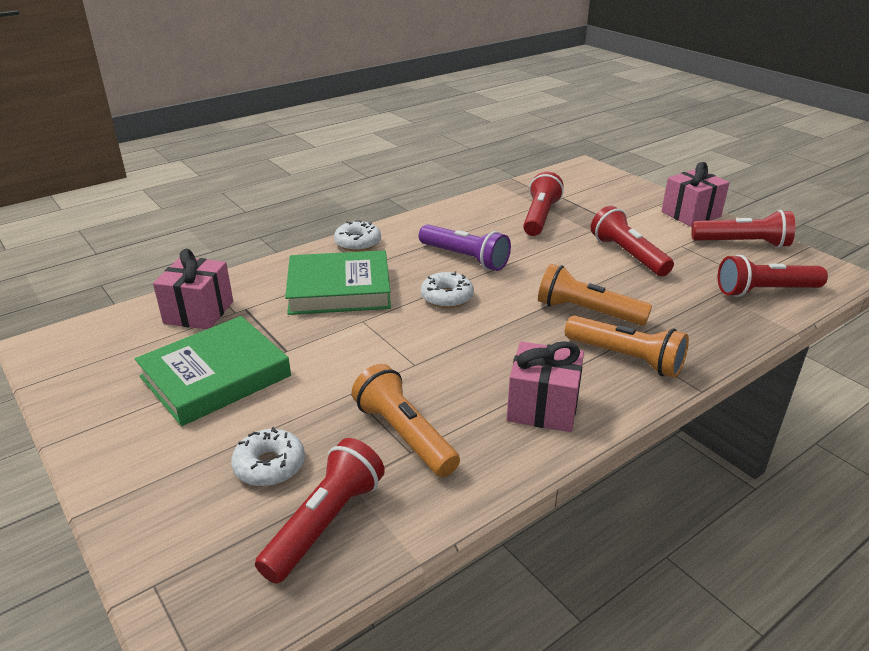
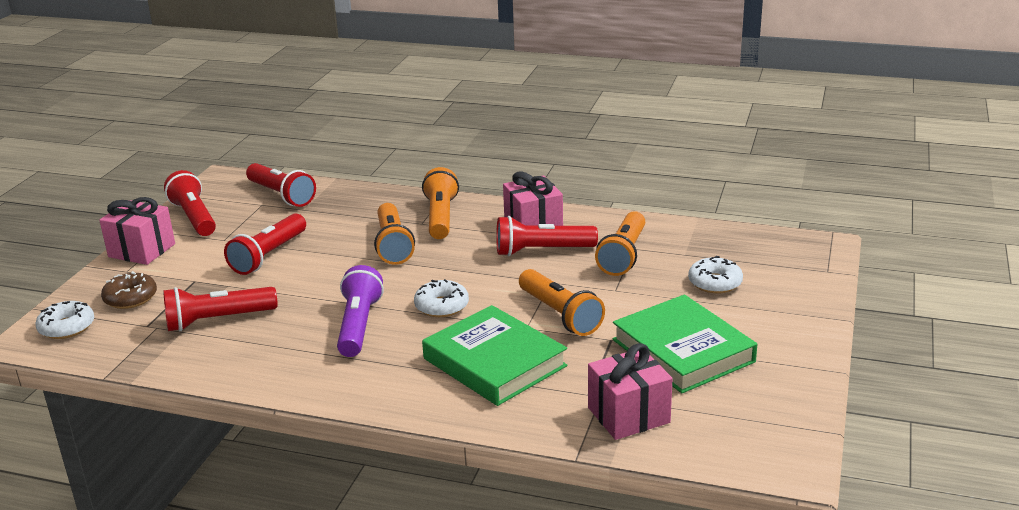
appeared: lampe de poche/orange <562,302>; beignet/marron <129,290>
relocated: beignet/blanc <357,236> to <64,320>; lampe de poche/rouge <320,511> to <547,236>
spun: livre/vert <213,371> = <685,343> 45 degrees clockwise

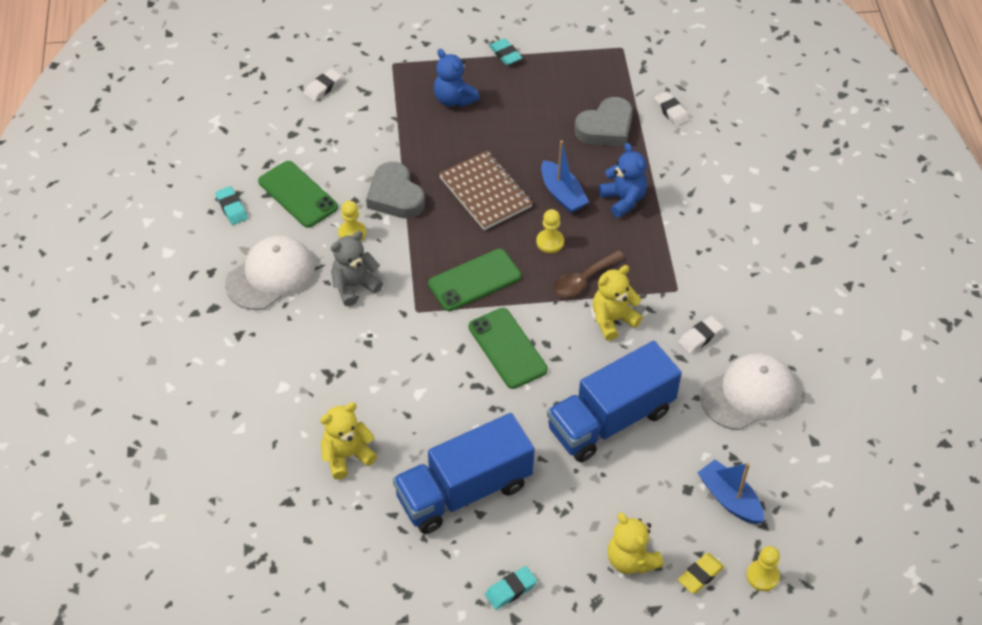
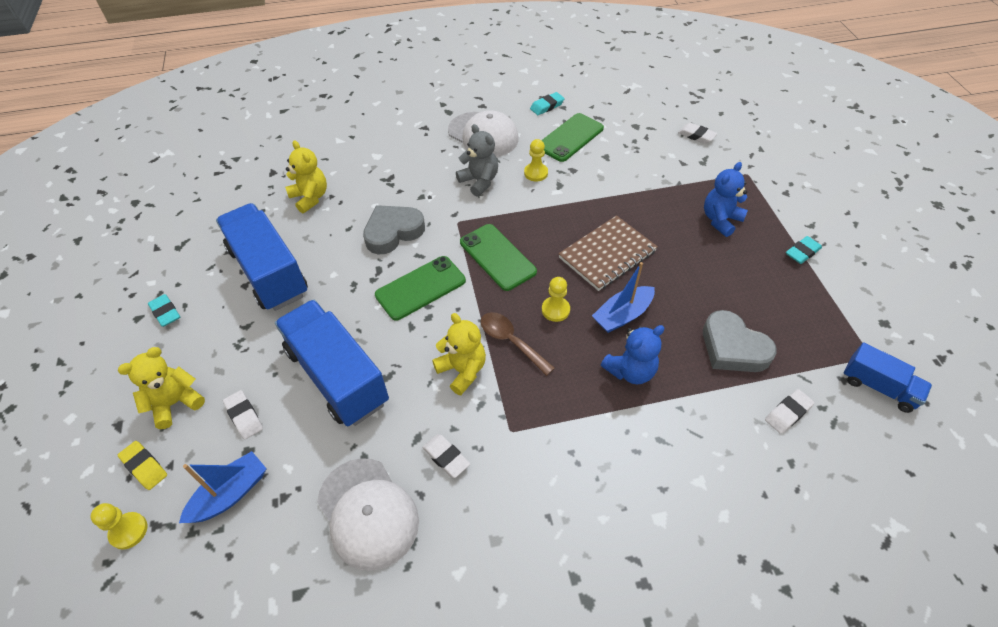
appeared: camion/bleu <887,377>; gomme/blanc <243,414>
relocated: cœur/gris <395,190> to <394,229>

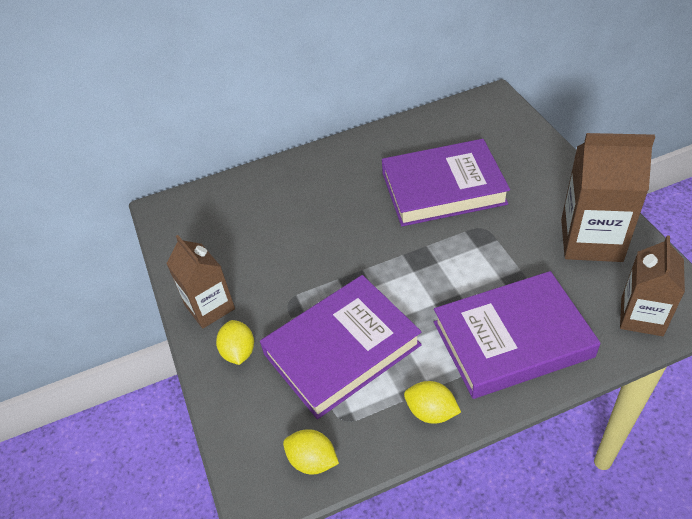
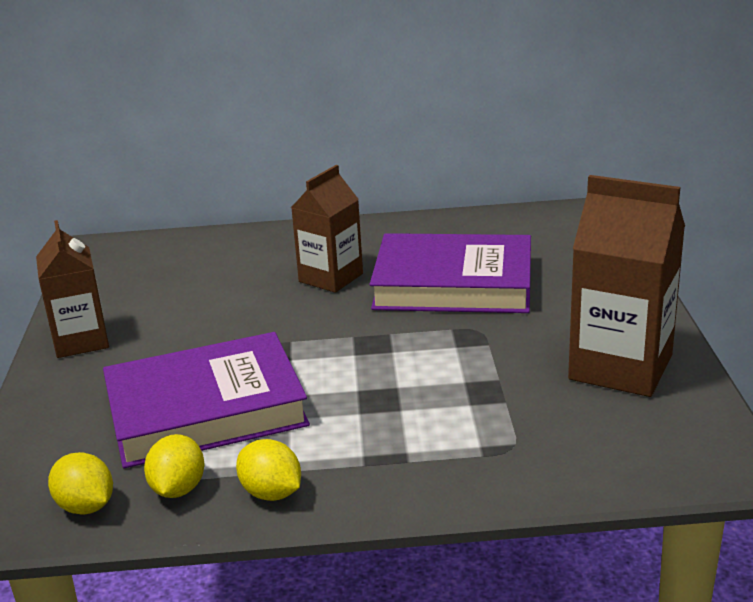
missing: livre/violet <517,335>
relocated: brique de lait/marron <652,286> to <327,229>; citron/jaune <235,342> to <174,466>

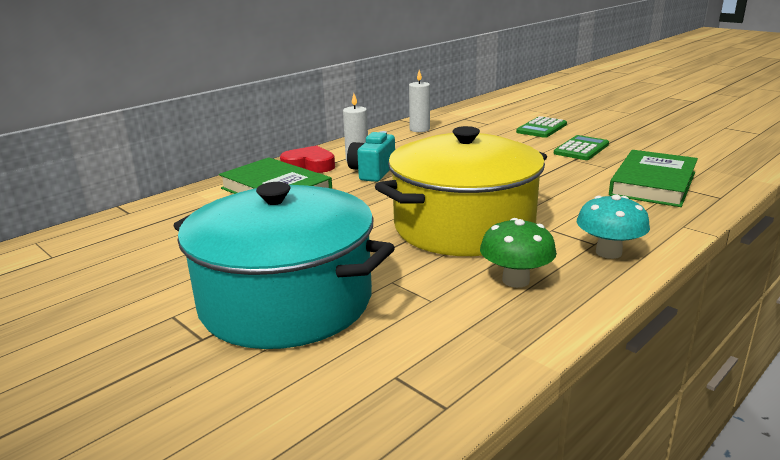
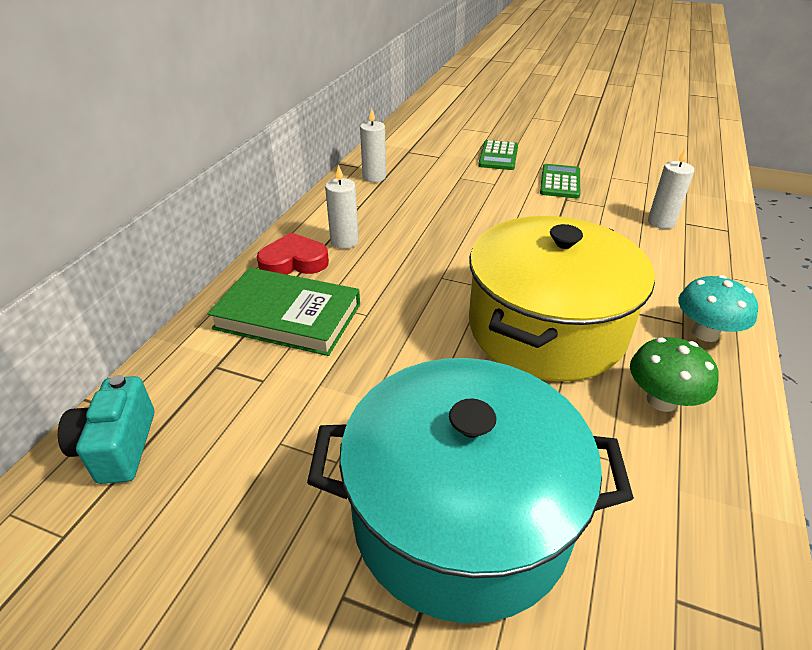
relocated: appareil photo/turquoise <371,156> to <106,429>
exchanged: livre/vert <653,178> to bougie/blanc <671,188>

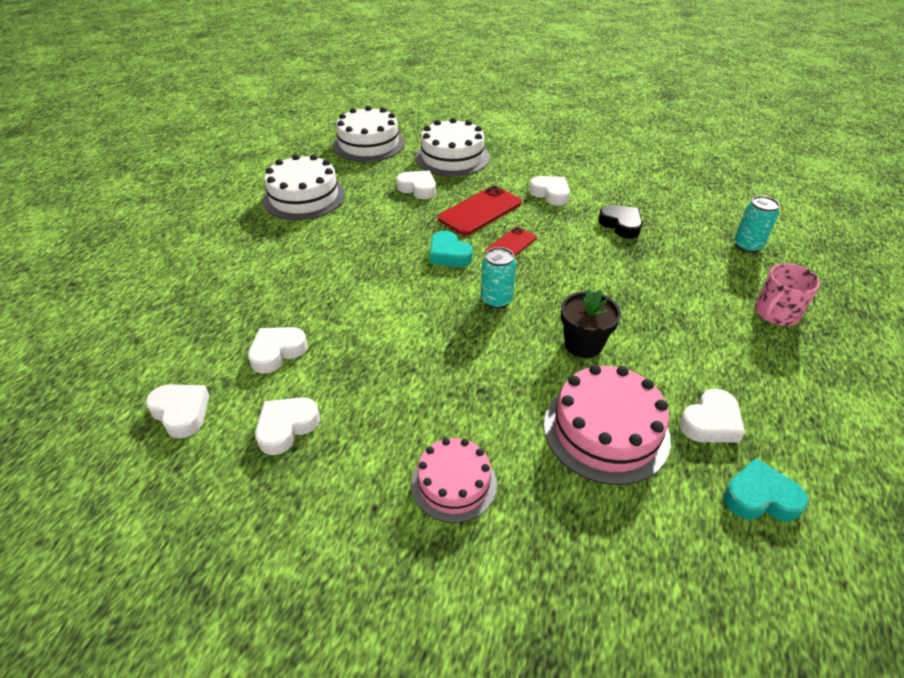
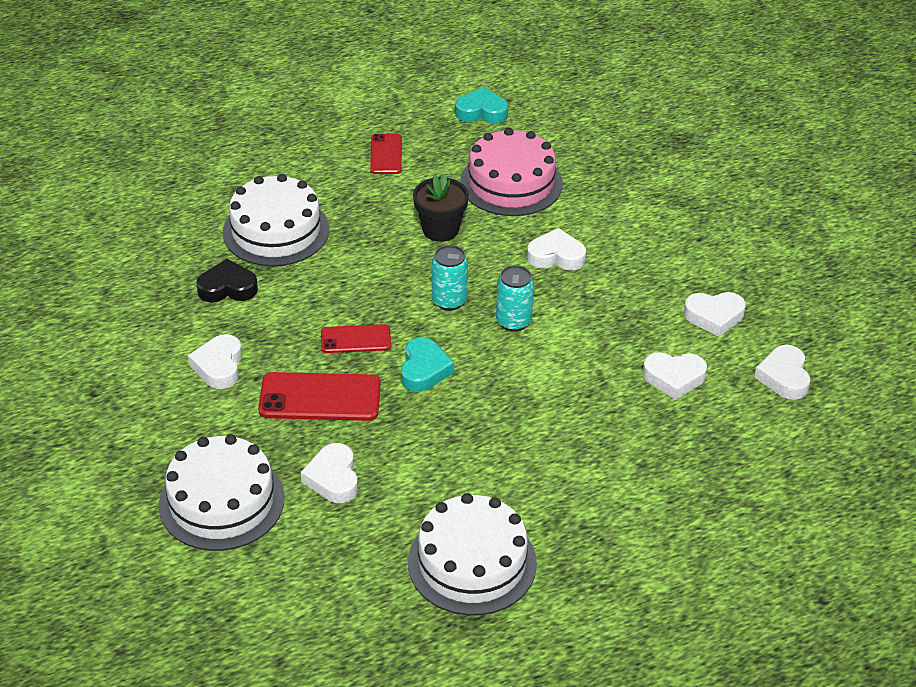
missing: tasse/rose <787,294>; gâteau/rose <454,480>
appeared: téléphone/rouge <386,154>
relocated: gâteau/blanc <369,134> to <276,220>; canette/turquoise <757,224> to <515,298>; cœur/blanc <712,416> to <556,249>
spun: cœur/noir <620,222> = <227,280> 75 degrees clockwise; cœur/turquoise <765,490> = <481,105> 135 degrees clockwise

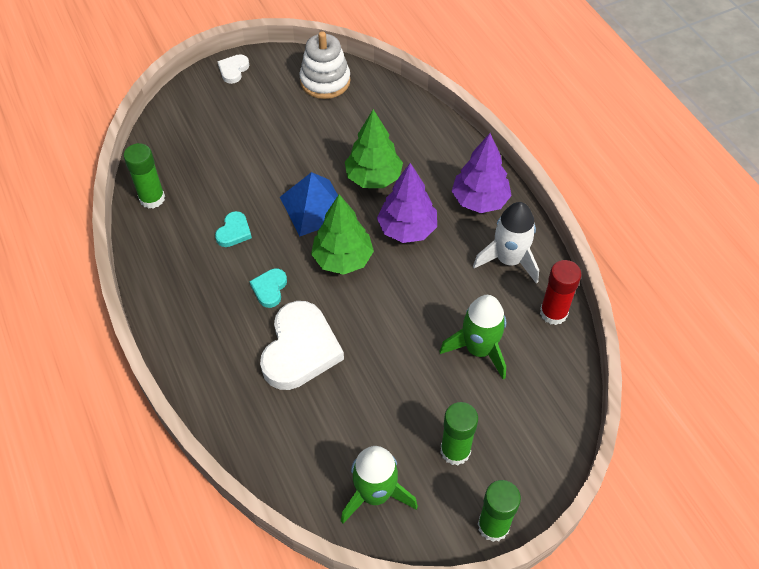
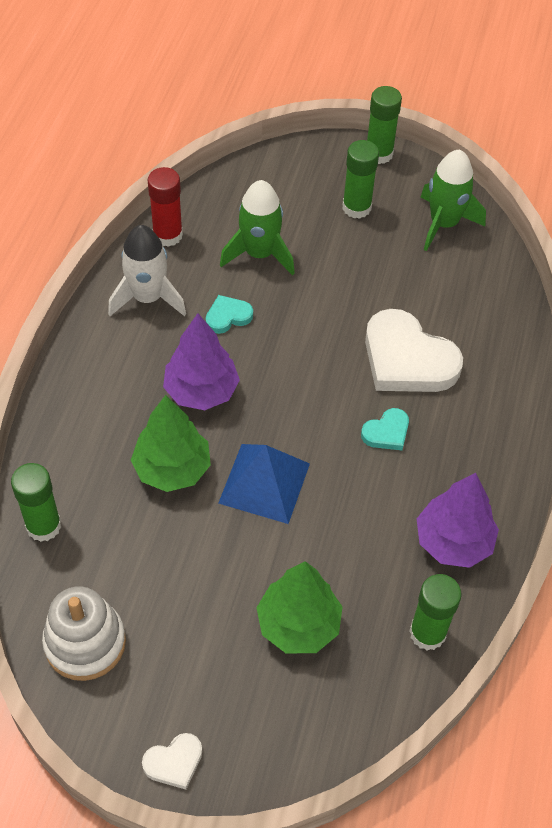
appeared: bâton de colle/vert <36,502>
relocated: arbre/violet <482,173> to <458,520>; arbre/vert <342,234> to <299,607>; cœur/turquoise <233,229> to <229,314>
spun: cœur/blanc <302,345> = <414,350> 105 degrees counterclockwise

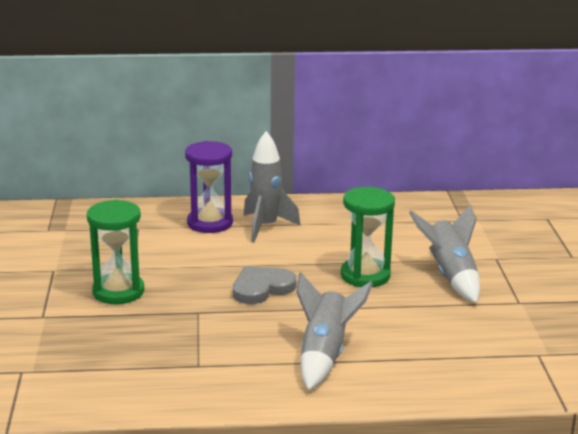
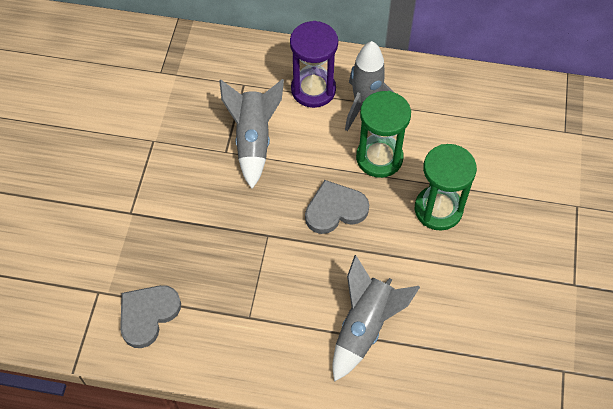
appeared: cœur/gris <150,316>
relocated: sablier/vert <115,252> to <383,134>; fusée/gris <444,254> to <251,134>

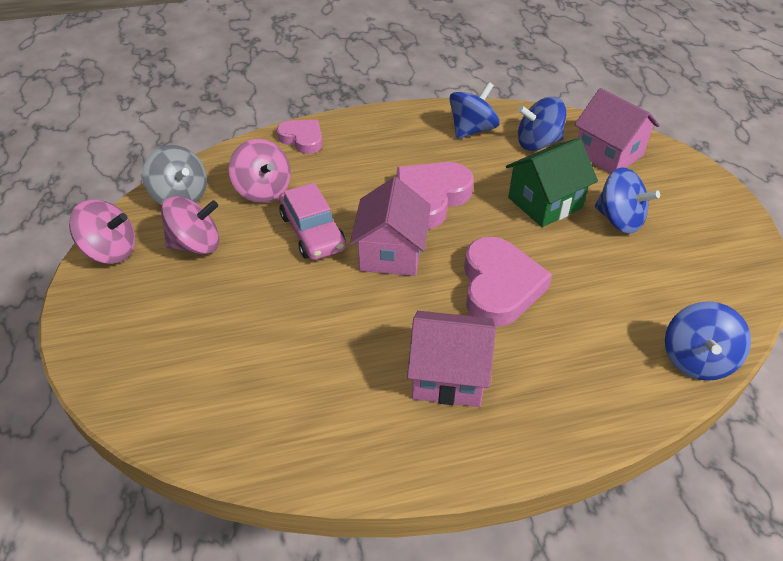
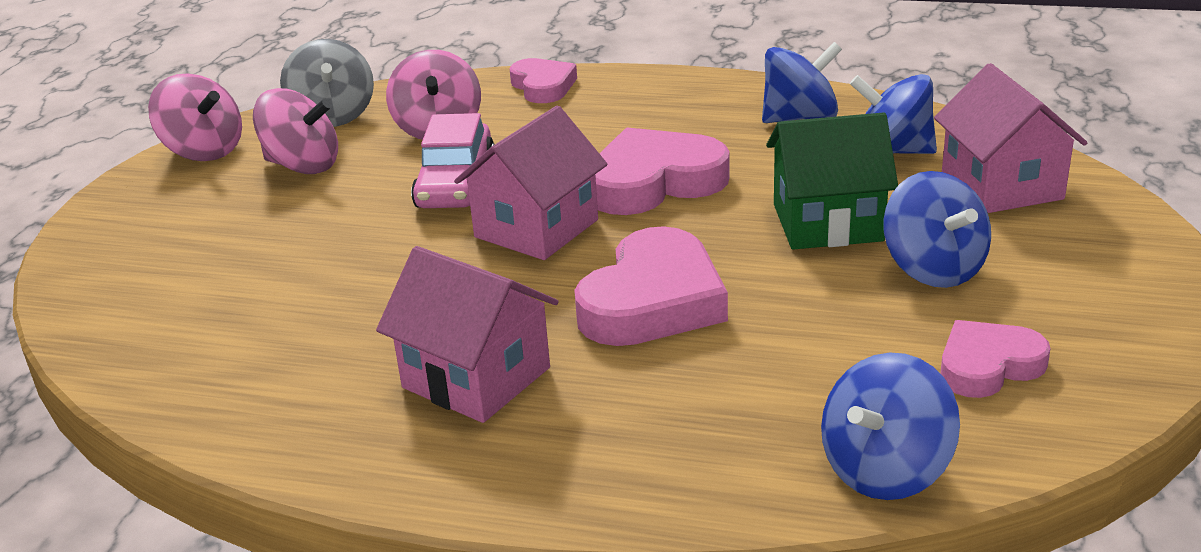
appeared: cœur/rose <995,359>

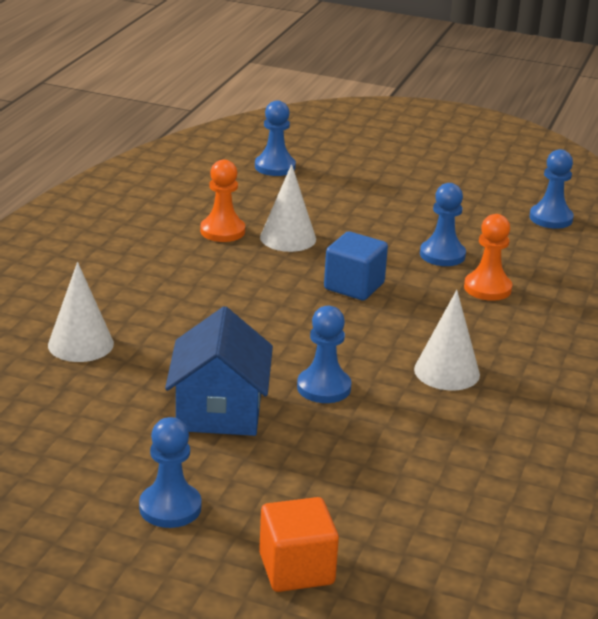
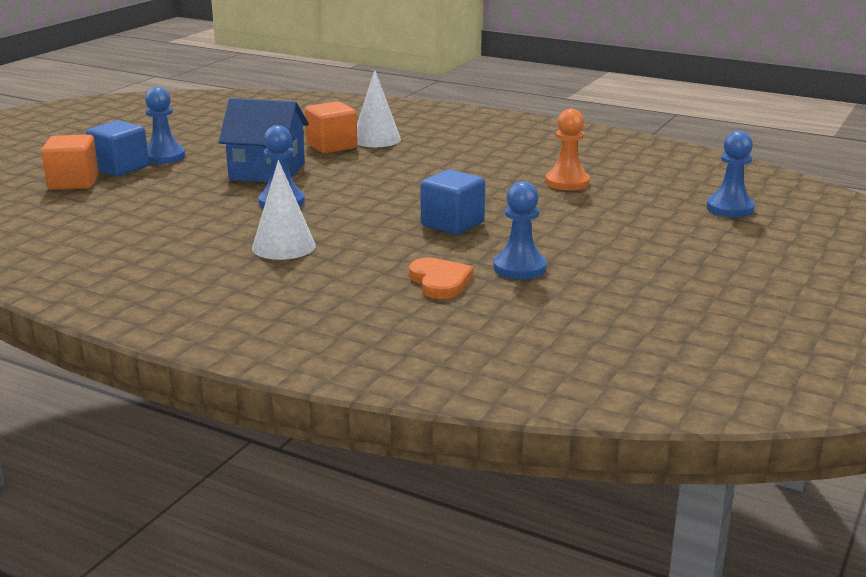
missing: pion/bleu <552,189>; cône/blanc <288,208>
appeared: cube/orange <331,127>; cube/bleu <117,148>
exchanged: pion/orange <488,257> to cœur/orange <441,278>

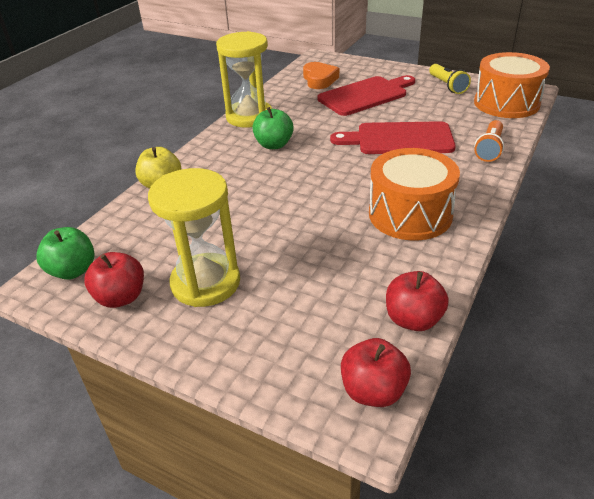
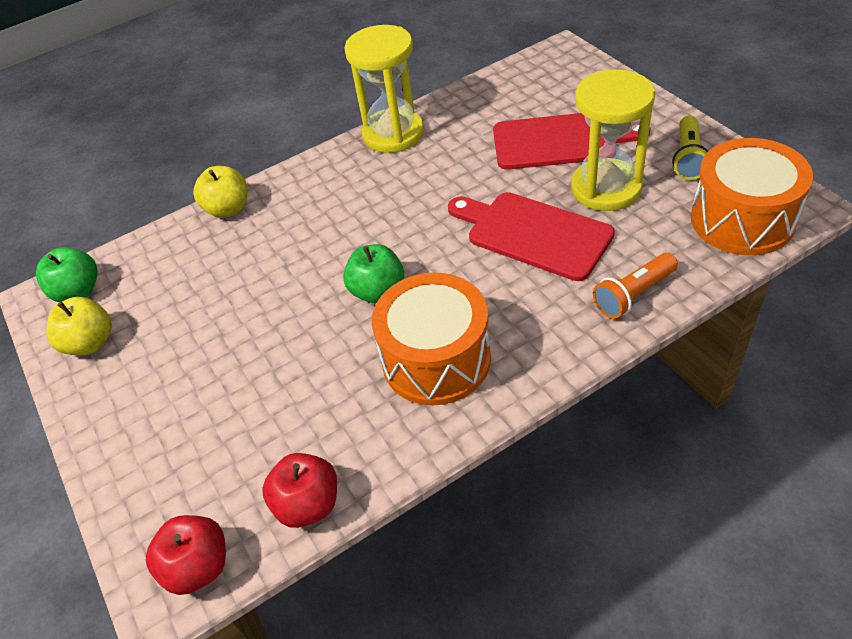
missing: cœur/orange <321,75>
relocated: pomme/vert <273,128> to <373,273>; sablier/jaune <194,237> to <613,140>
colour: pomme/rouge <114,280> to pomme/jaune <79,326>

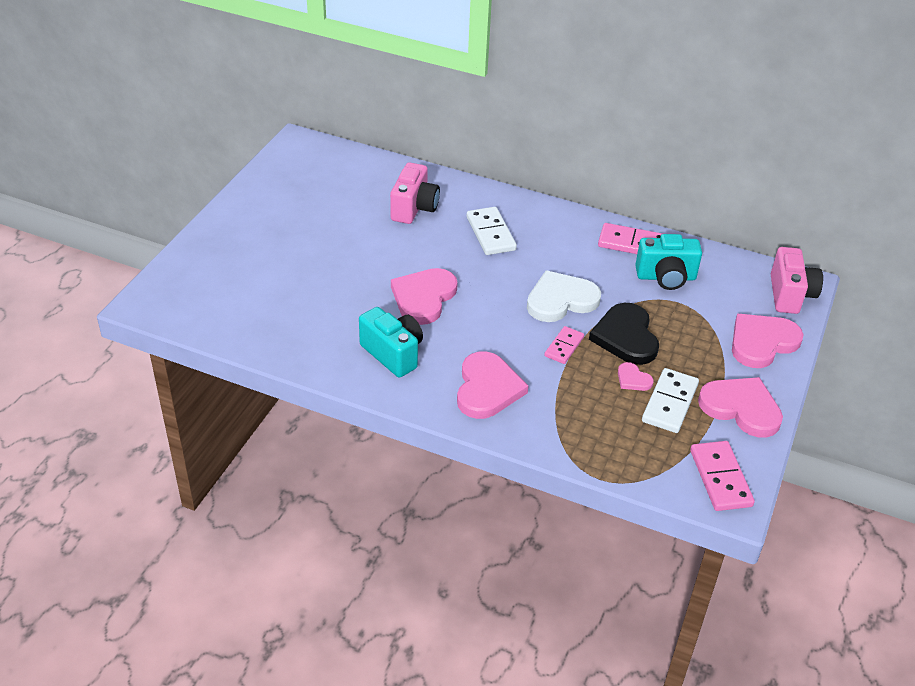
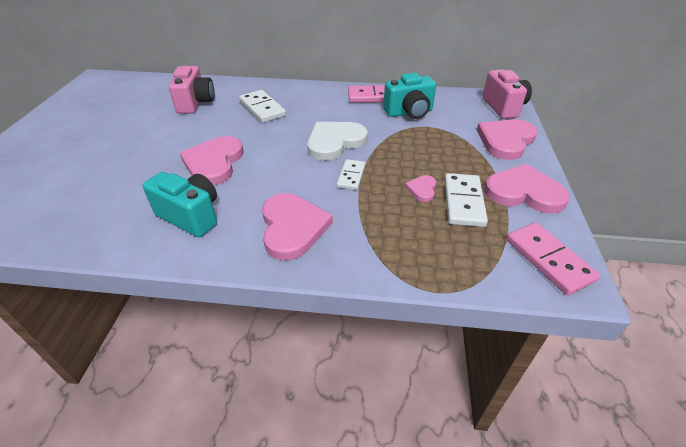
missing: cœur/noir <624,334>
colour: domino/rose <564,345> to domino/blanc <351,174>
spun: cœur/rose <636,376> = <420,188> 75 degrees clockwise

